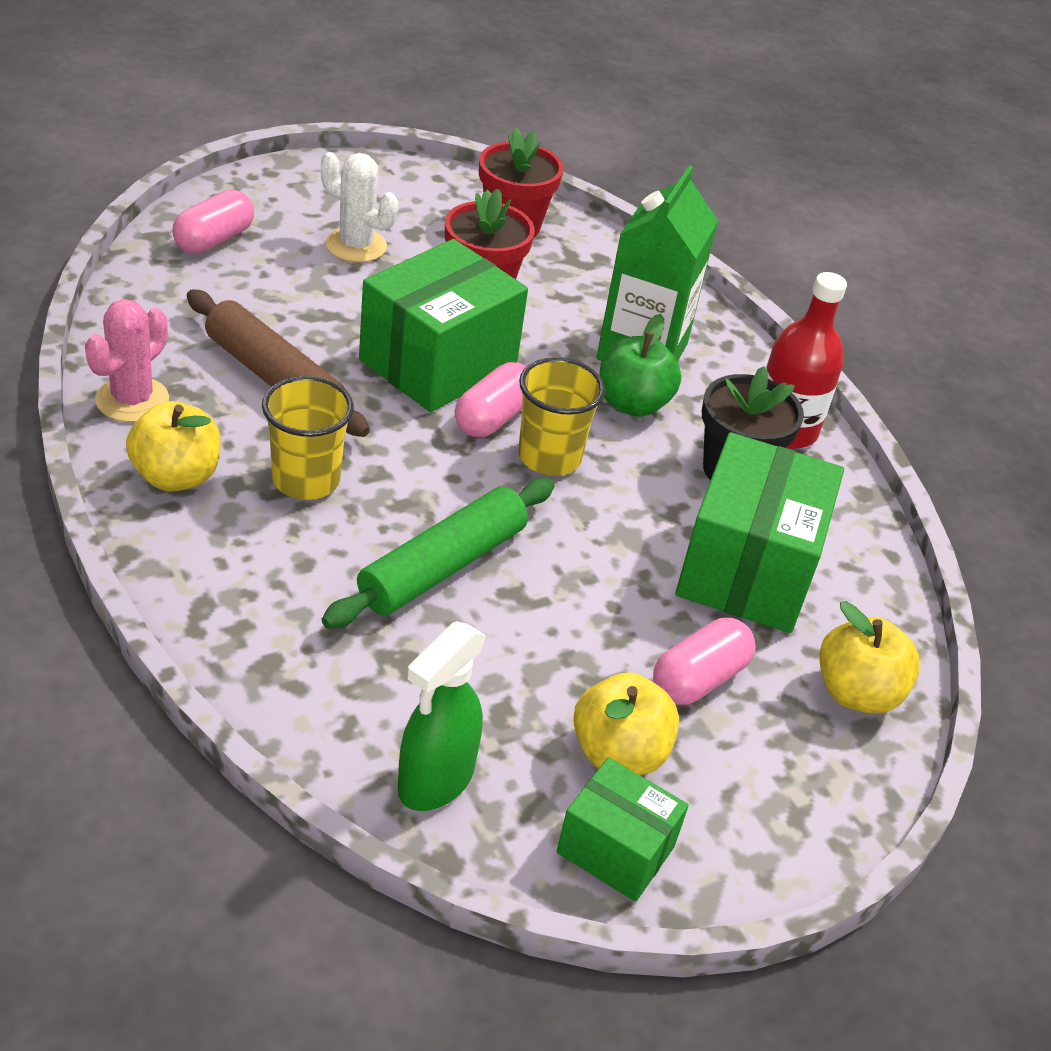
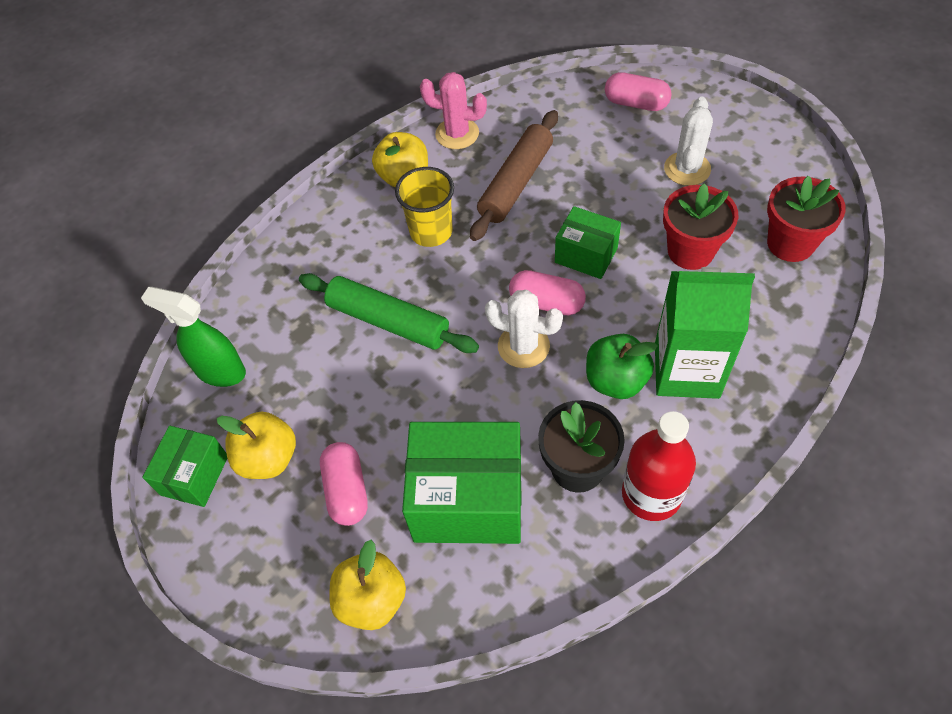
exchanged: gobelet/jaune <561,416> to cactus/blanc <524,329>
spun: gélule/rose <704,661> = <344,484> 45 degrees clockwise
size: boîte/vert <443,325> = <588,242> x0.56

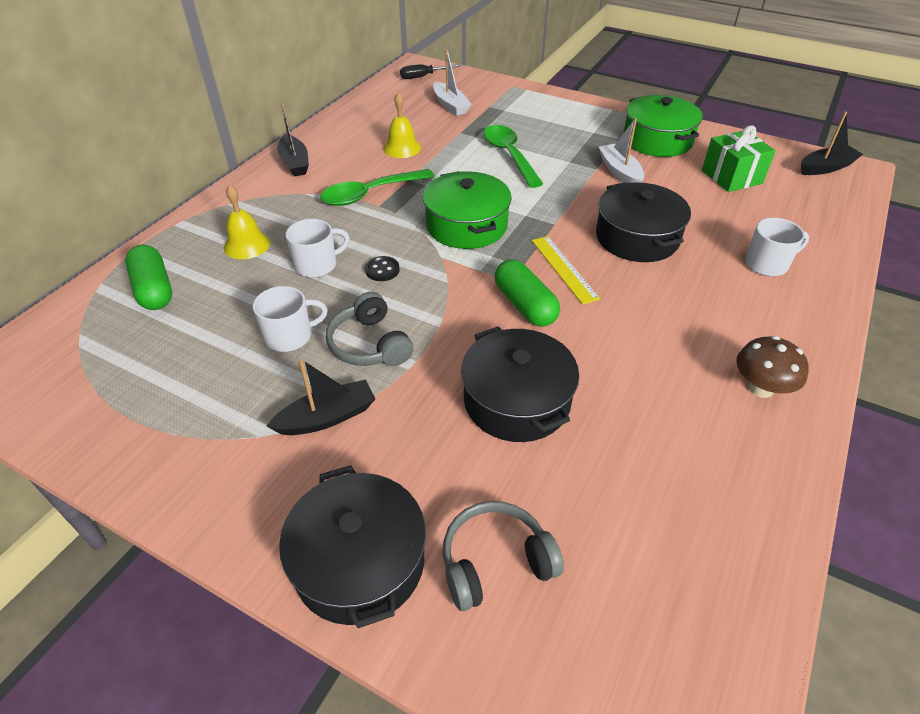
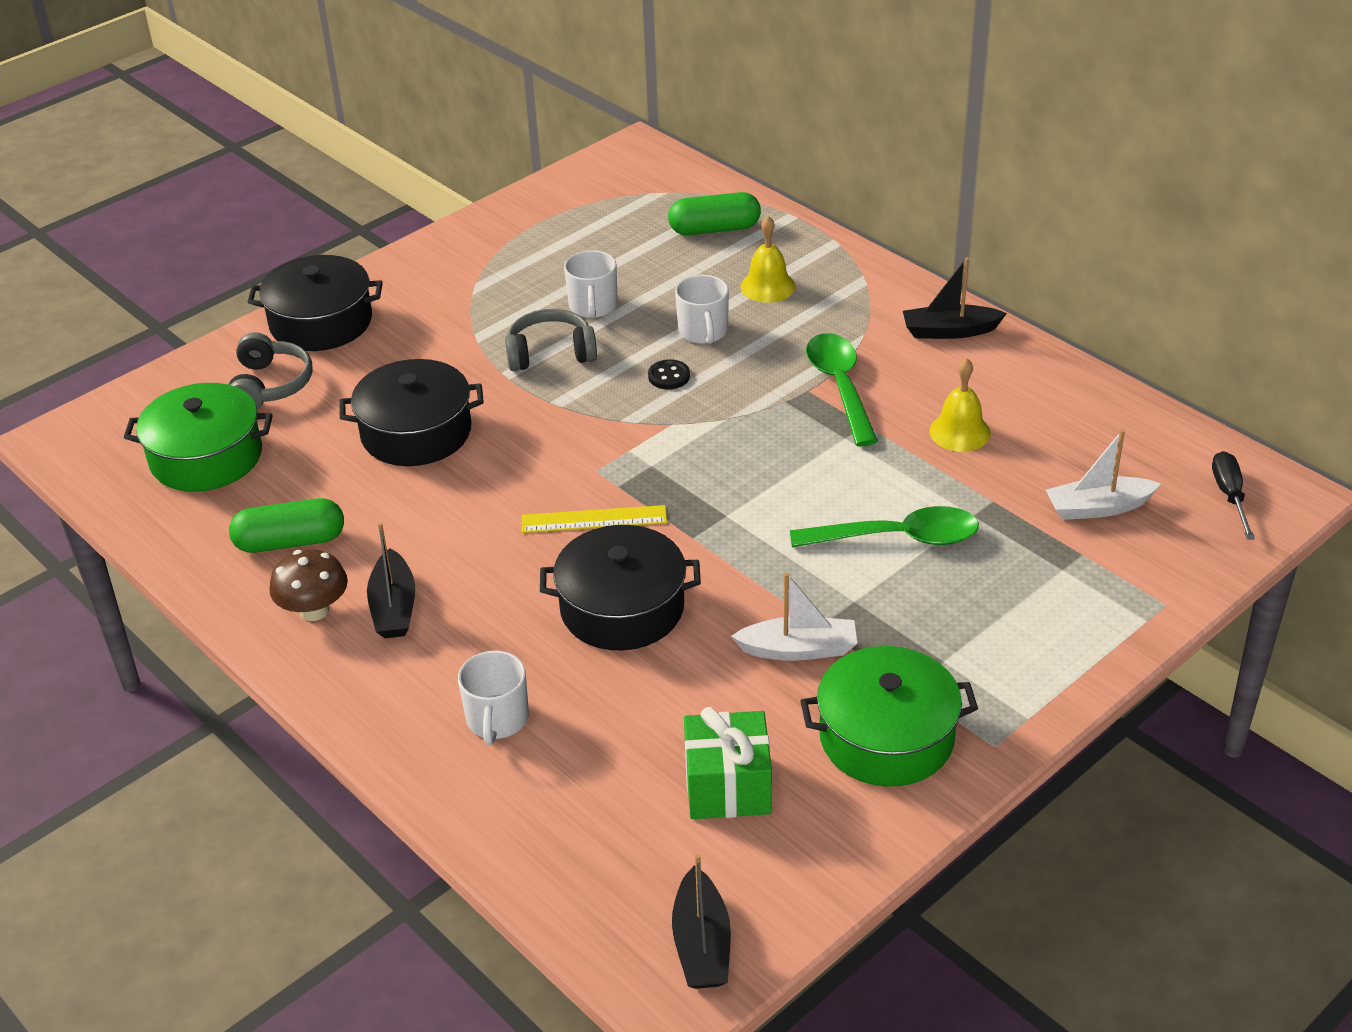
relocated: marmite/vert <467,210> to <198,437>; gélule/vert <527,293> to <286,525>; bateau/noir <321,397> to <391,580>

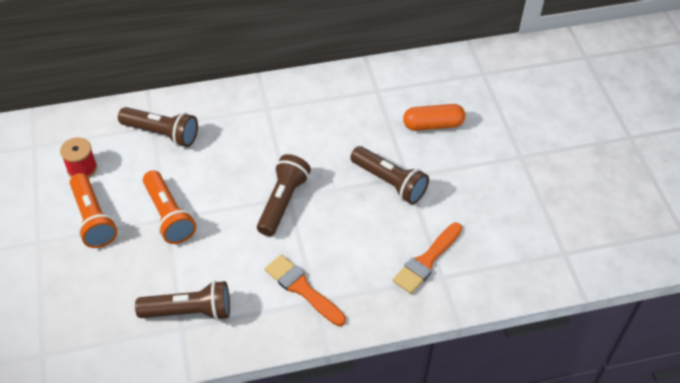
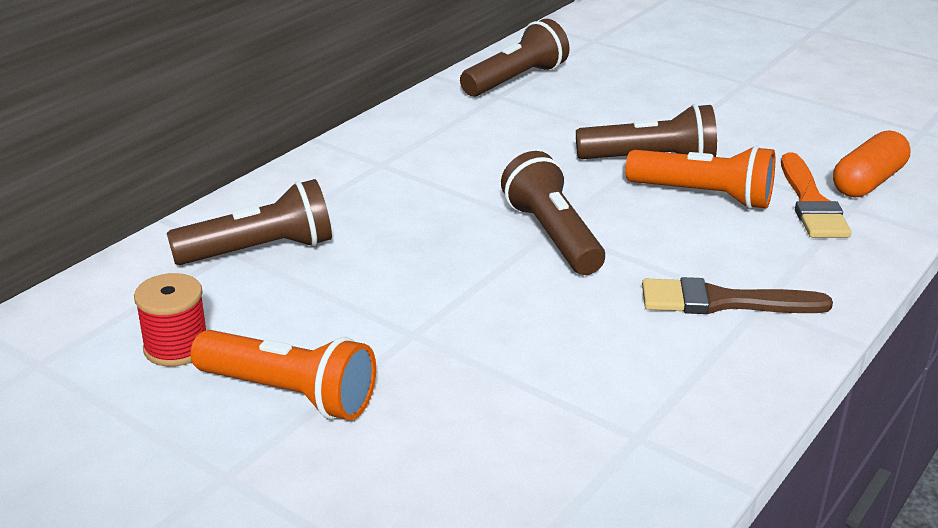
relocated: gélule/orange <434,117> to <871,164>; lampe de poche/orange <169,207> to <700,177>; lampe de poche/marron <182,301> to <515,57>
colour: pinceau/orange <305,290> to pinceau/marron <737,295>

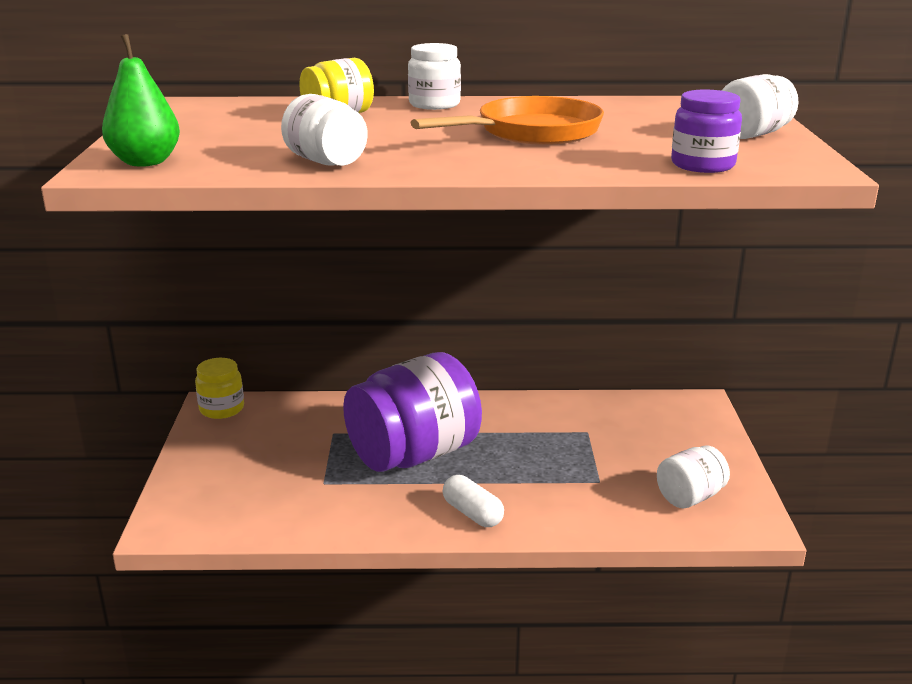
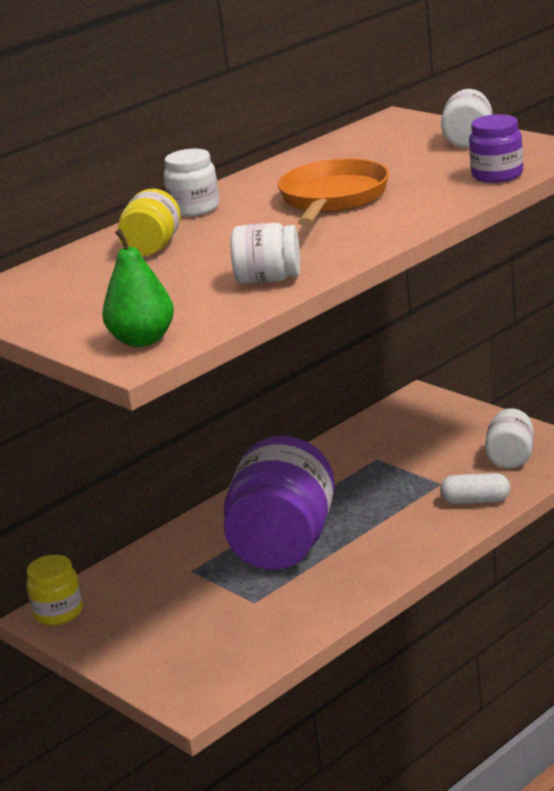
relocated: gélule/blanc <473,501> to <475,488>

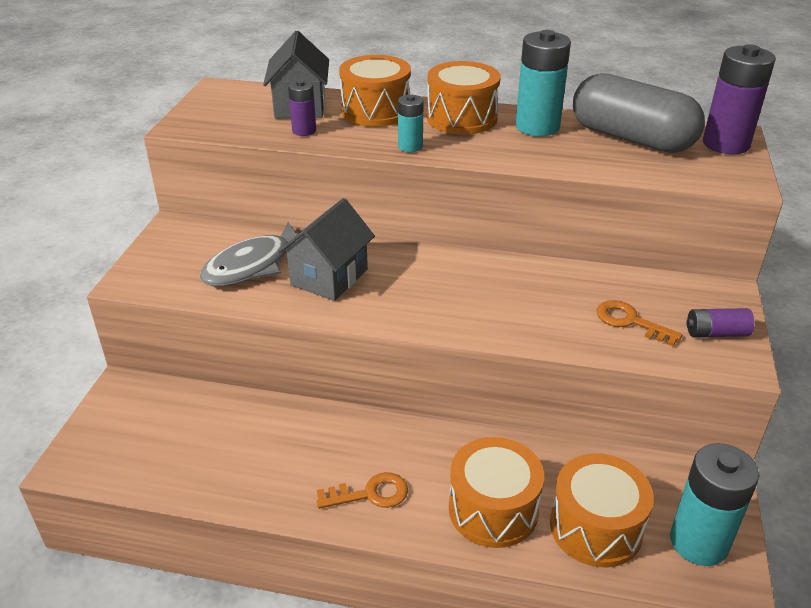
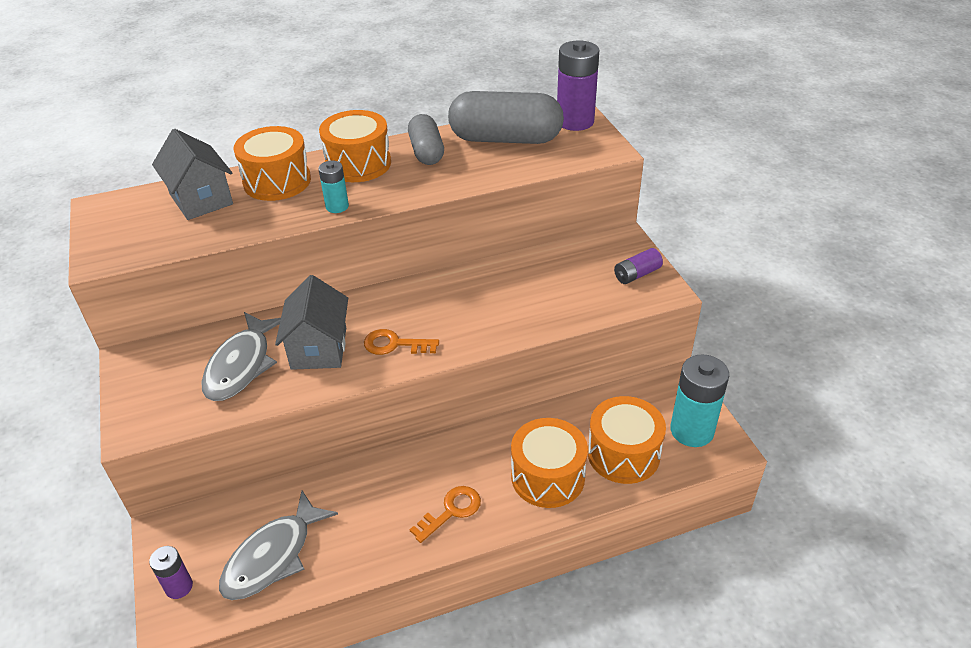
appeared: poisson/gris <278,545>
relocated: pile/violet <302,108> to <171,572>; clé/orange <639,323> to <401,342>
exchanged: pile/turquoise <543,83> to gélule/gris <426,139>

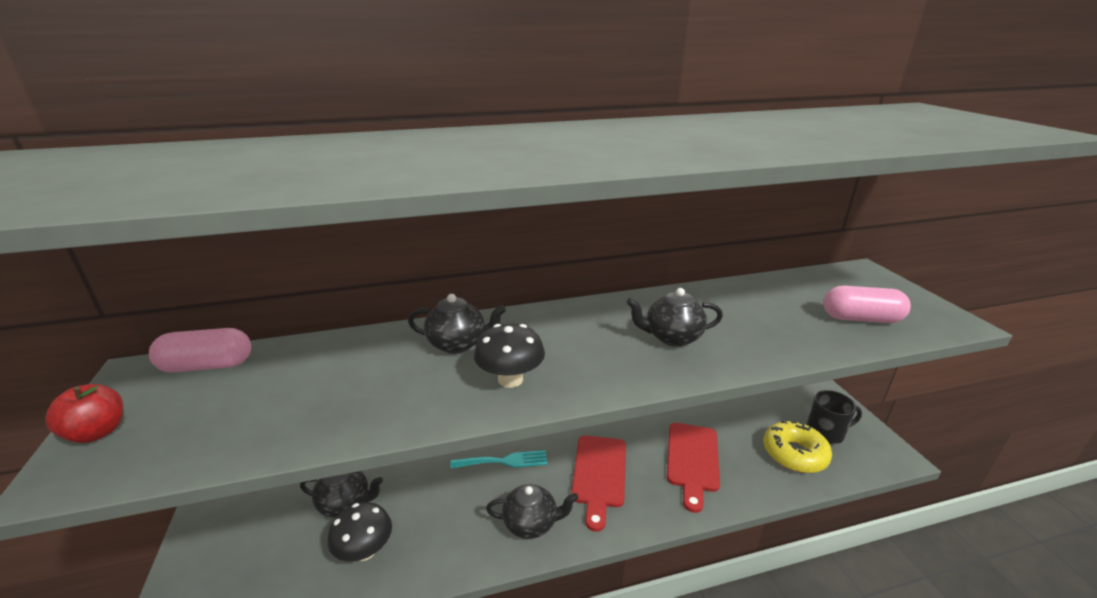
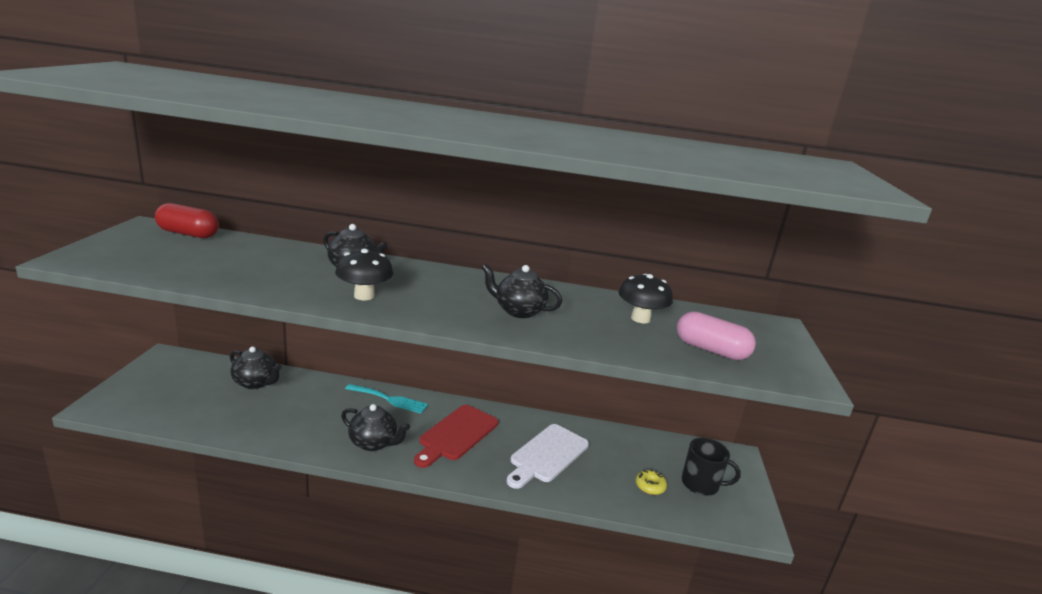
missing: pomme/rouge <84,413>
relocated: champignon/noir <360,532> to <645,299>
colour: gélule/rose <200,350> to gélule/rouge <187,220>; planche à découper/rouge <693,468> to planche à découper/blanc <547,456>
size: beignet/jaune <798,447> = <651,482> x0.49

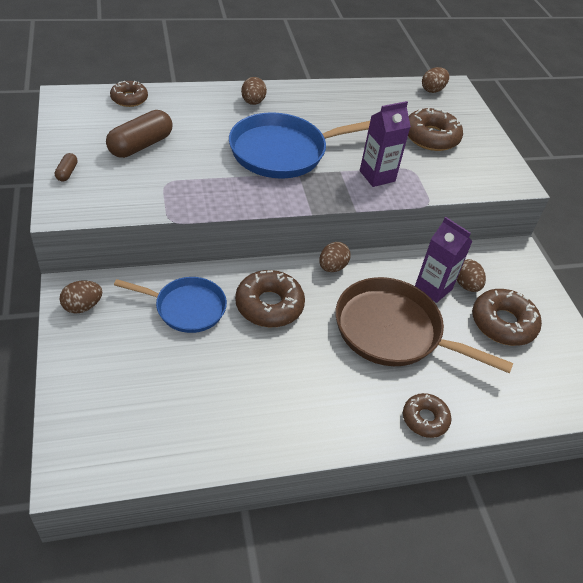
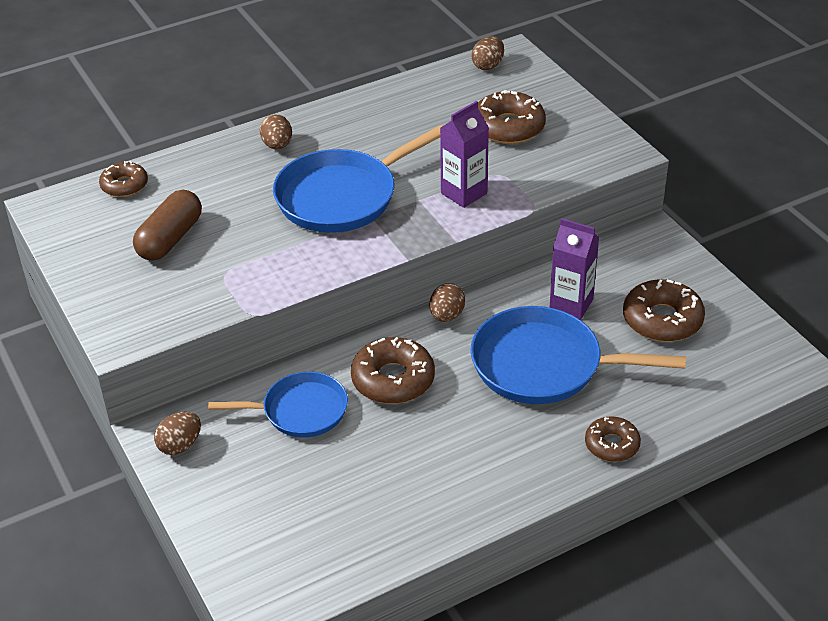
missing: gélule/marron <66,167>; œuf/marron <471,275>
colour: poêle/marron <424,325> to poêle/bleu <578,355>

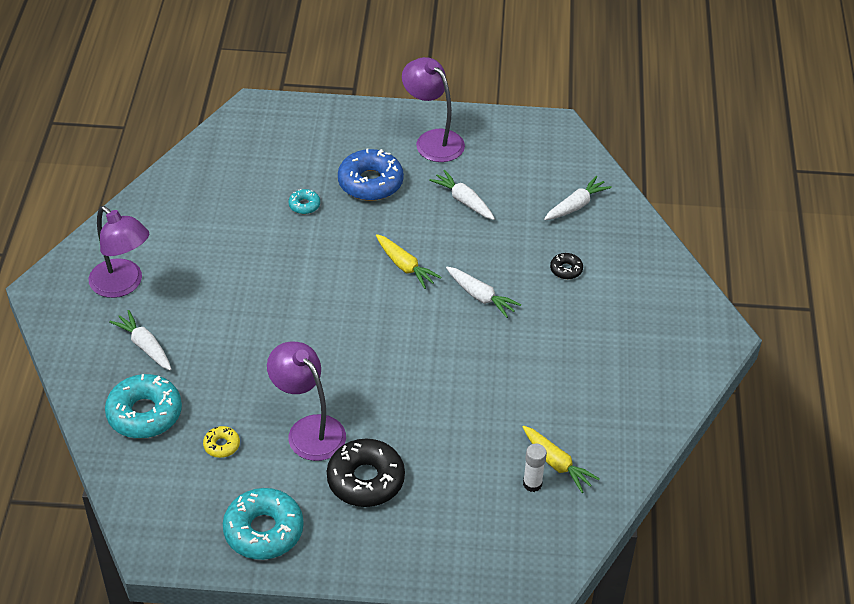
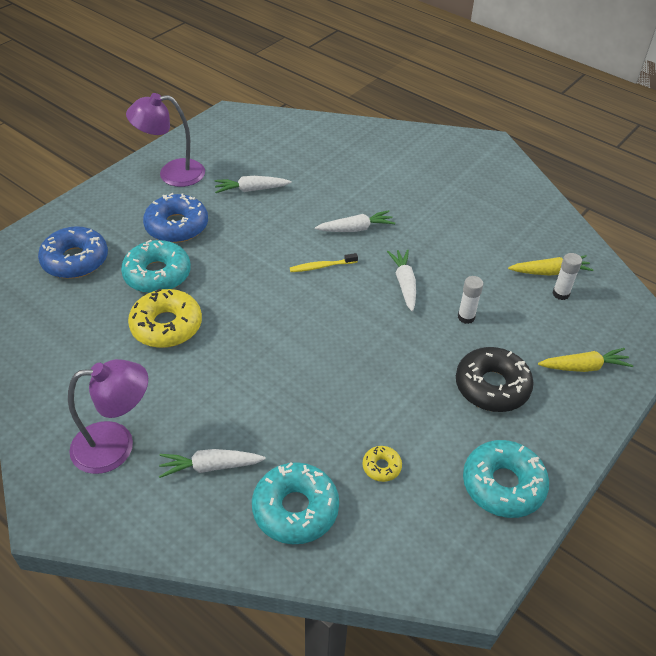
missing: beignet/noir <566,266>; lampe/violet <306,401>
appeared: beignet/bleu <73,252>; brosse à dents/jaune <324,262>; bâton de colle/blanc <470,300>; beignet/jaune <165,318>
relocated: carotte/blanc <578,198> to <401,280>; carotte/jaune <409,261> to <585,360>
size: beignet/turquoise <304,201> = <156,266> x2.10

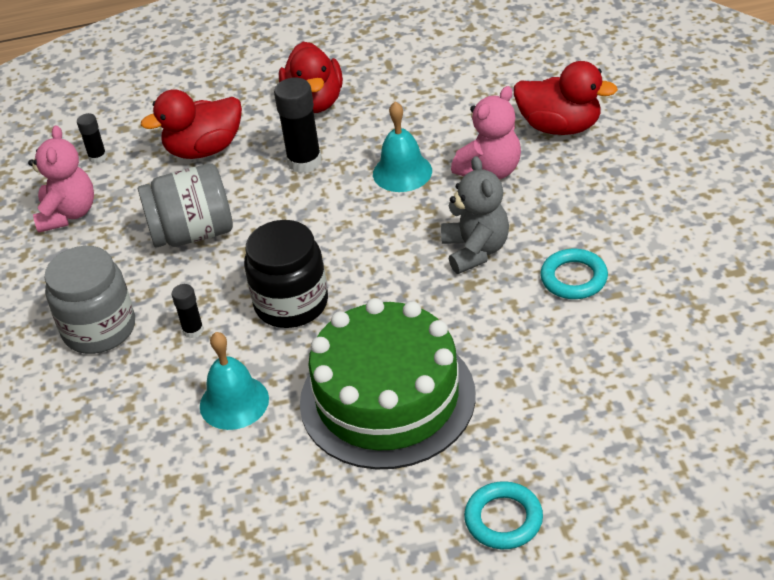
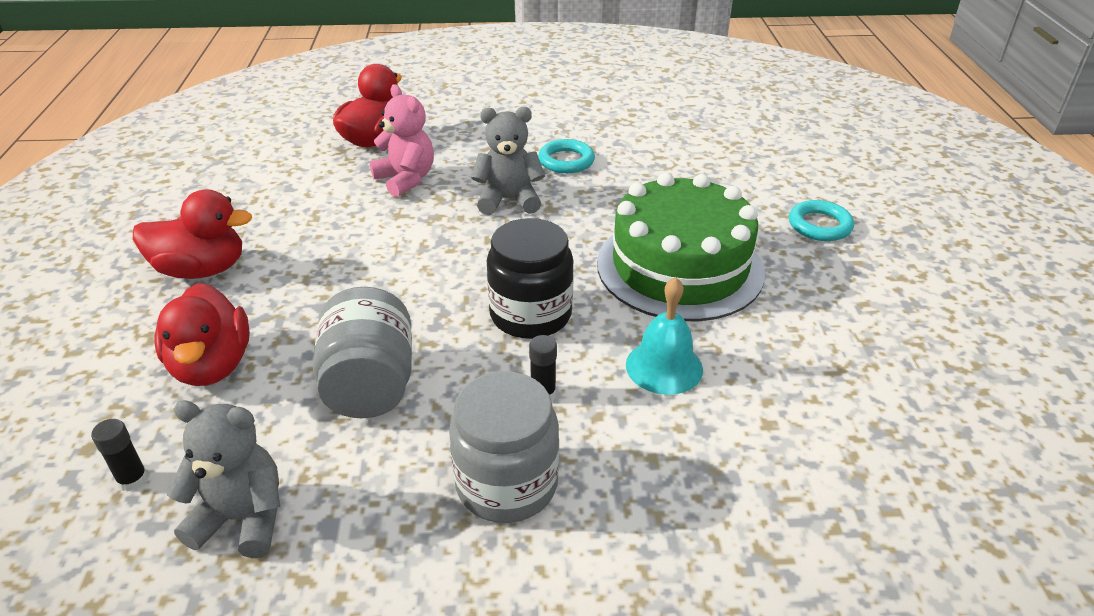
missing: bâton de colle/noir <298,125>; cloche/turquoise <402,146>
colour: ours en peluche/rose <61,179> to ours en peluche/gris <223,479>

